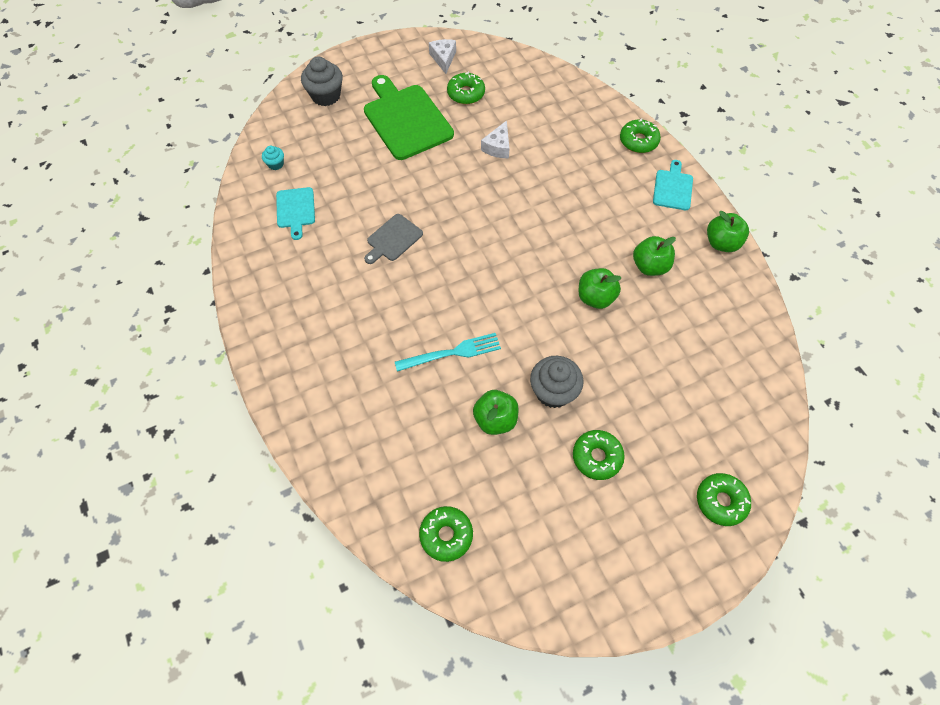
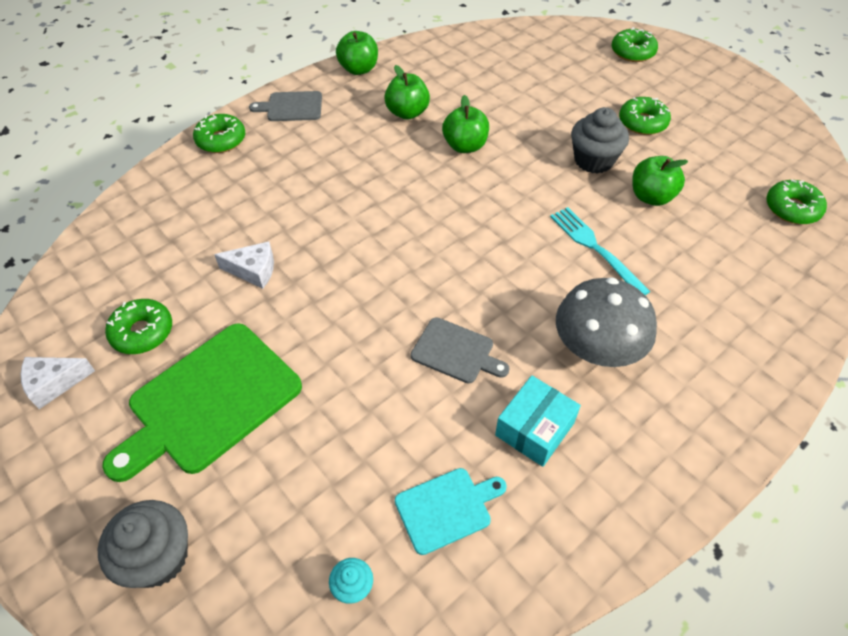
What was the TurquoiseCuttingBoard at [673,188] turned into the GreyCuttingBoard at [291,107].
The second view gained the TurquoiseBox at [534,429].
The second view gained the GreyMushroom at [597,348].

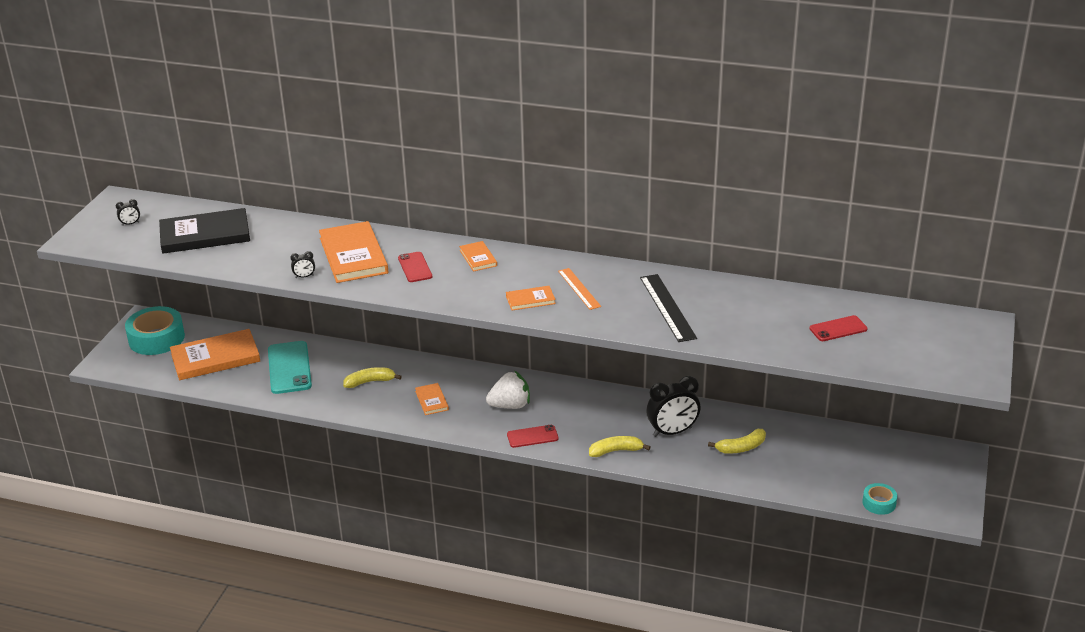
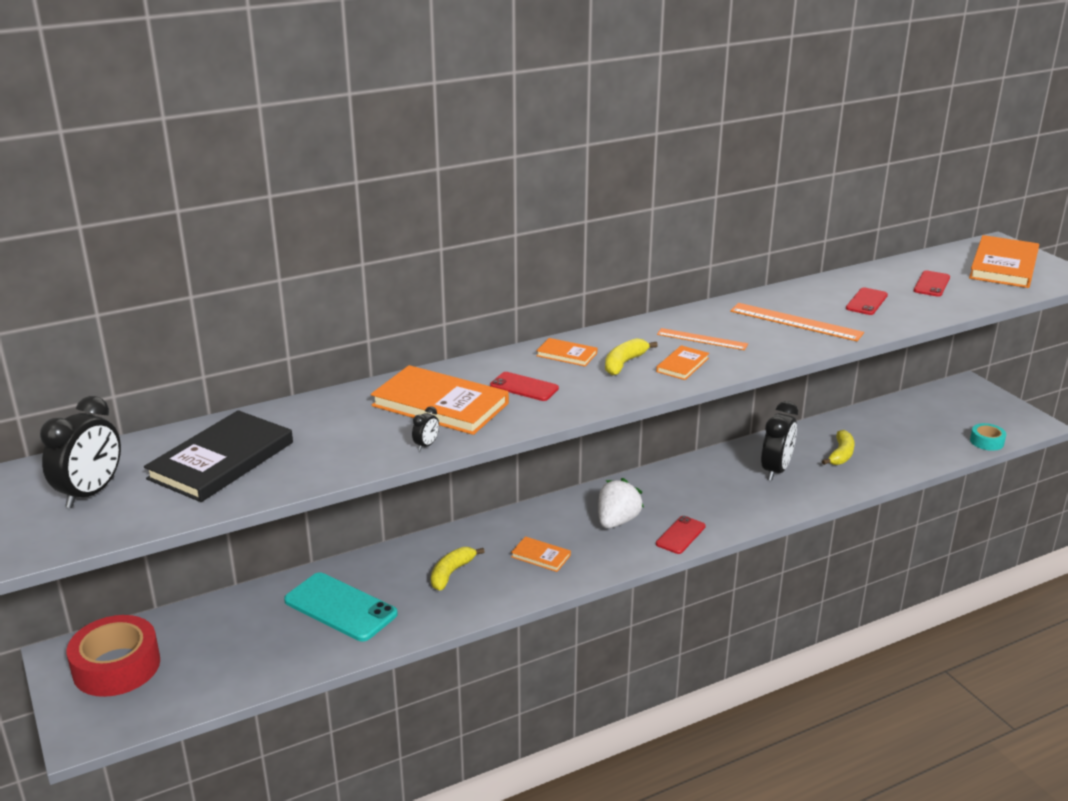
The size of the BlackClock at [130,224] changed by a factor of 2.32.
What was the TurquoiseTape at [156,338] turned into the RedTape at [116,666].
The OrangeBook ended up elsewhere, having gone from [215,358] to [1003,266].
The YellowBanana ended up elsewhere, having gone from [616,451] to [624,363].
What was the BlackRuler at [667,307] turned into the OrangeRuler at [795,322].
The second view gained the RedPhone at [866,302].

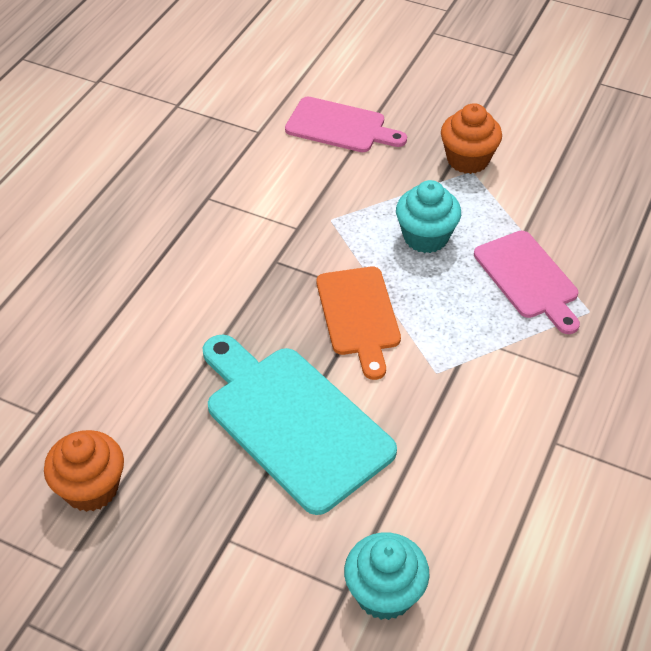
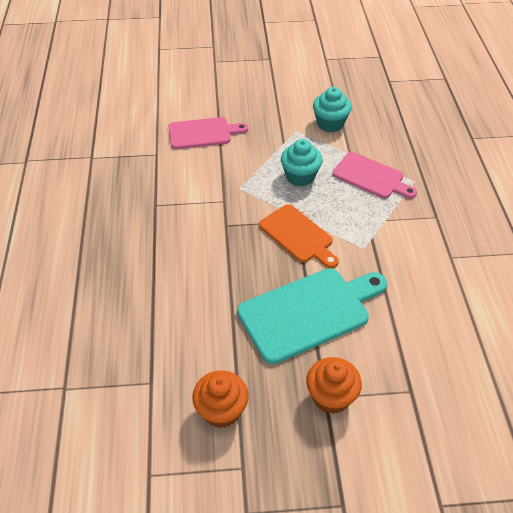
The TurquoiseCuttingBoard at [293,422] ended up facing another way, 135 degrees clockwise from before.
The TurquoiseCupcake ended up elsewhere, having gone from [384,593] to [330,123].
The OrangeCupcake ended up elsewhere, having gone from [468,159] to [331,397].

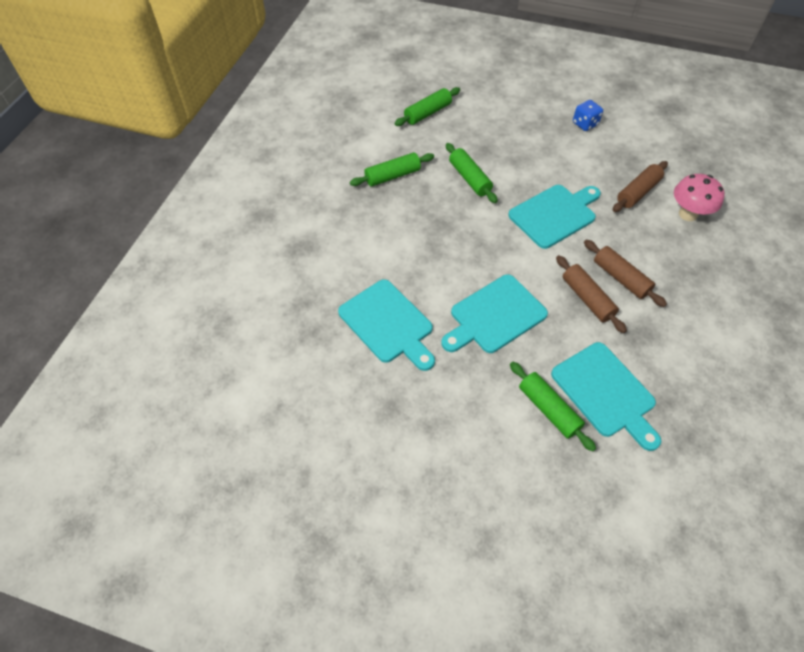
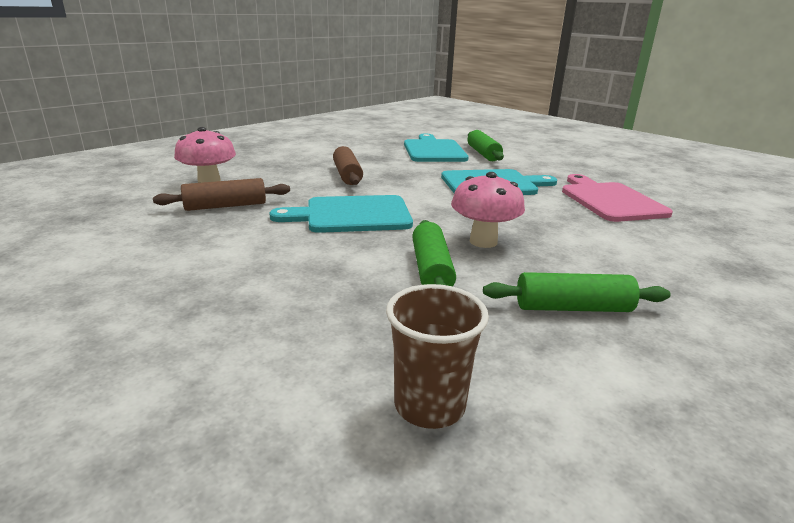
What was the TurquoiseCuttingBoard at [388,324] turned into the PinkCuttingBoard at [610,200].
Where the GreenRollingPin stood at [427,113], the BrownCup came to stand at [429,405].
The second view lost the BrownRollingPin at [587,298].
The second view lost the BlueDice at [585,124].
The second view gained the PinkMushroom at [483,241].

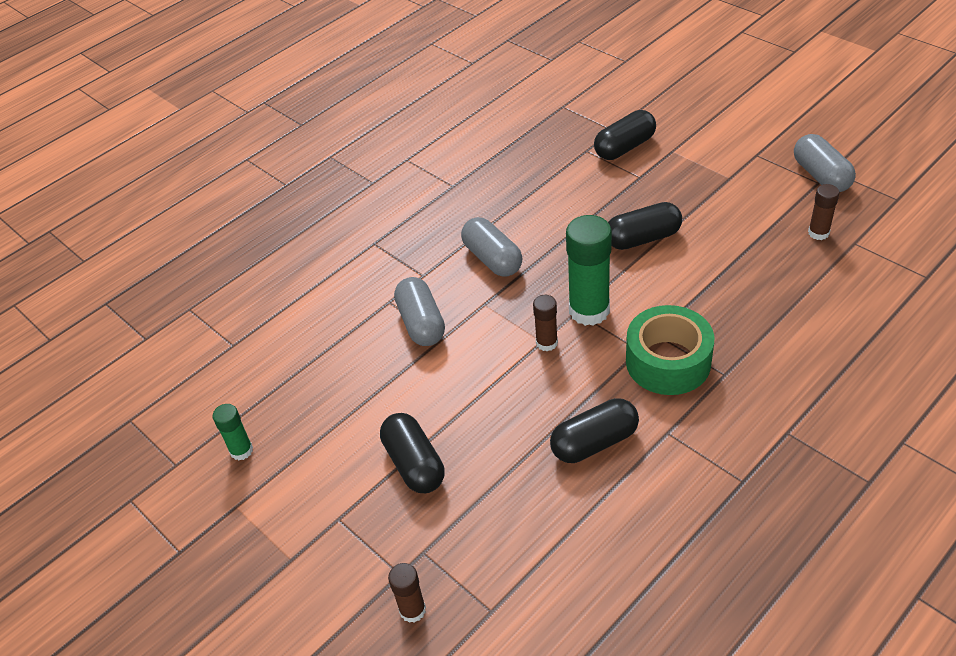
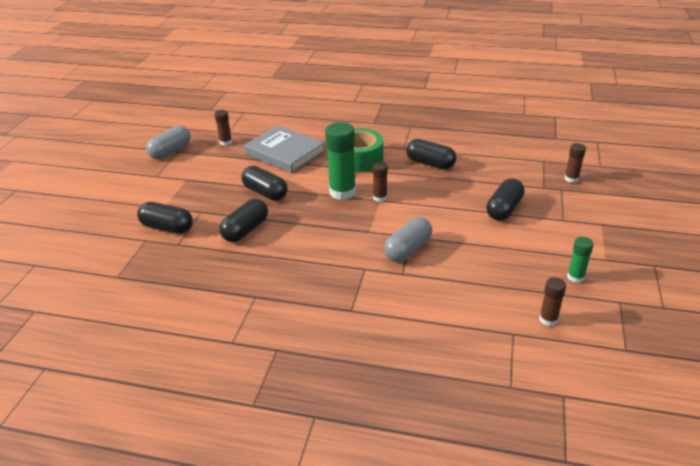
The second view lost the GreyCapsule at [492,259].
The second view gained the BlackCapsule at [245,230].
The second view gained the GreyBook at [285,153].
The second view gained the BrownGlueStick at [548,319].

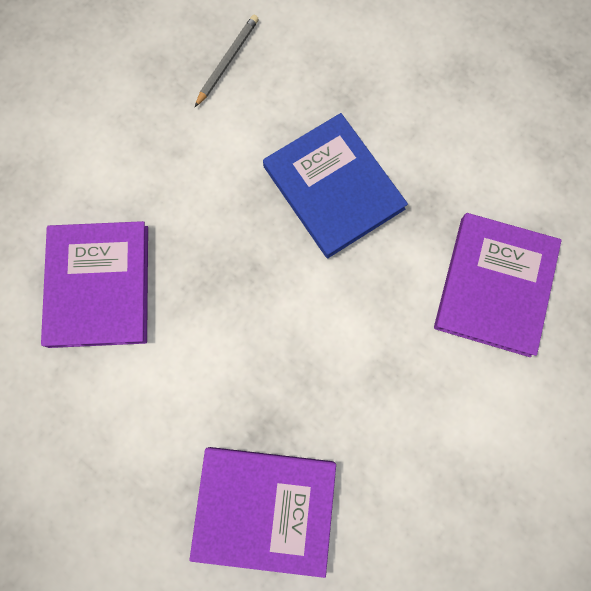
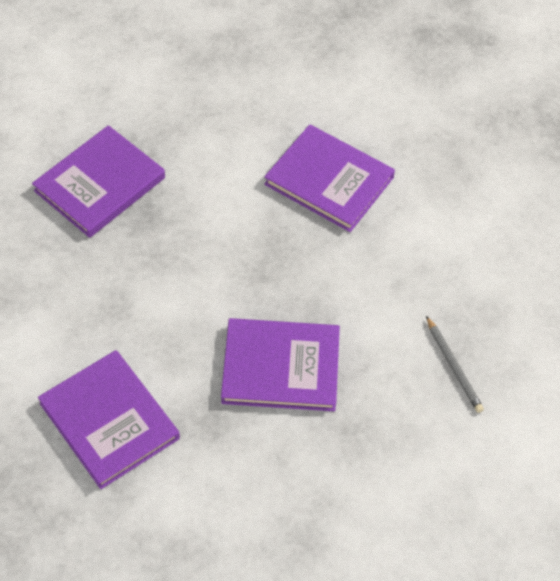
What was the BlueBook at [333,187] turned into the PurpleBook at [281,367].

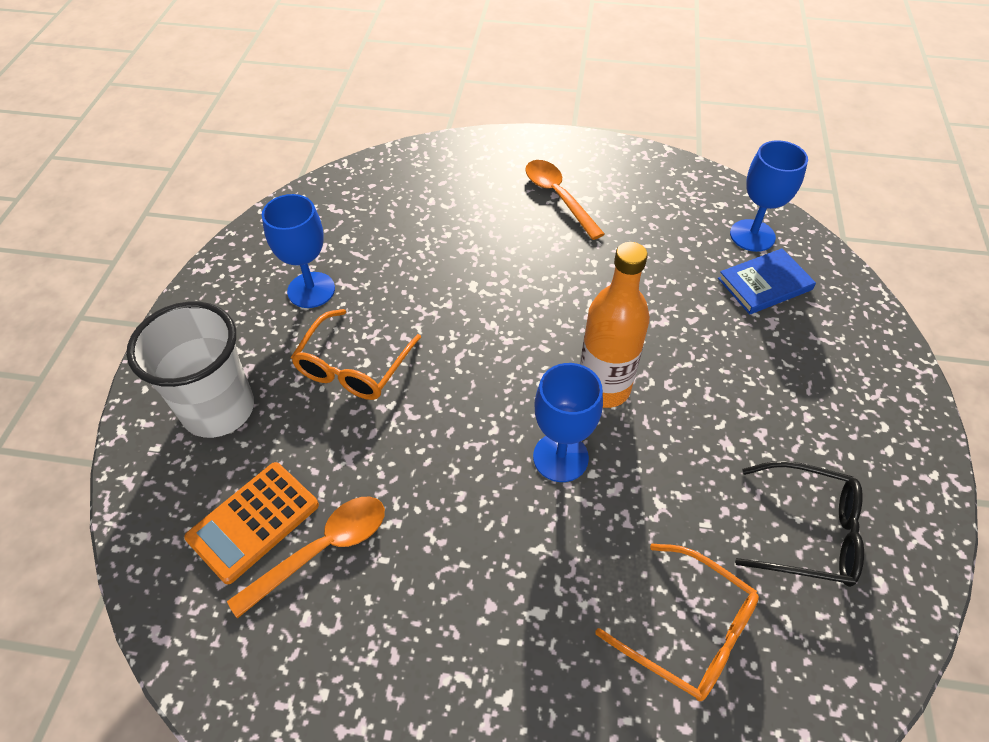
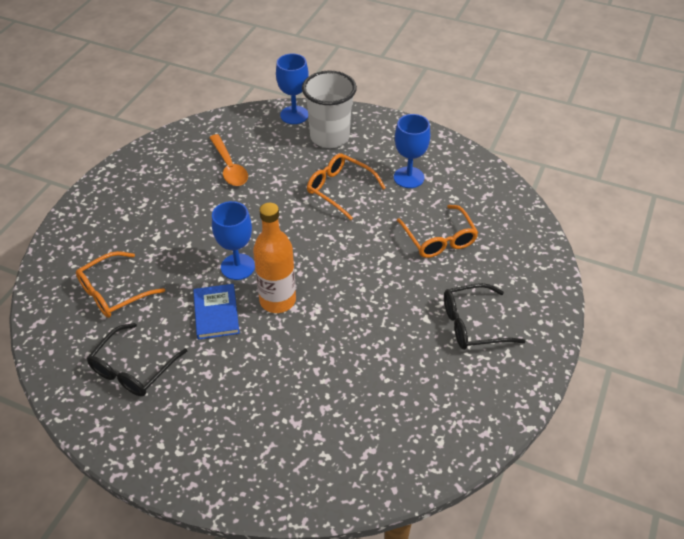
The second view lost the OrangeCalculator at [253,522].
Where the OrangeSpoon stood at [558,197], the BlackGlasses came to stand at [473,324].
The BlueBook ended up elsewhere, having gone from [764,284] to [216,313].
The BlueGoblet ended up elsewhere, having gone from [752,235] to [294,115].
The second view gained the OrangeGlasses at [439,239].

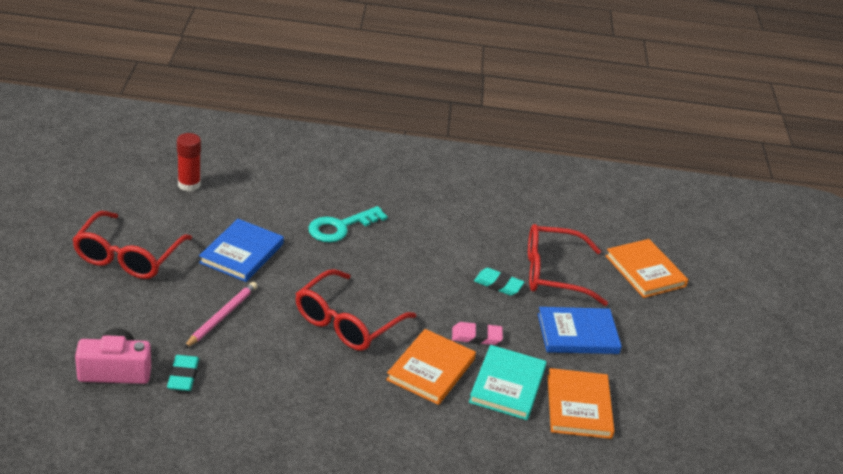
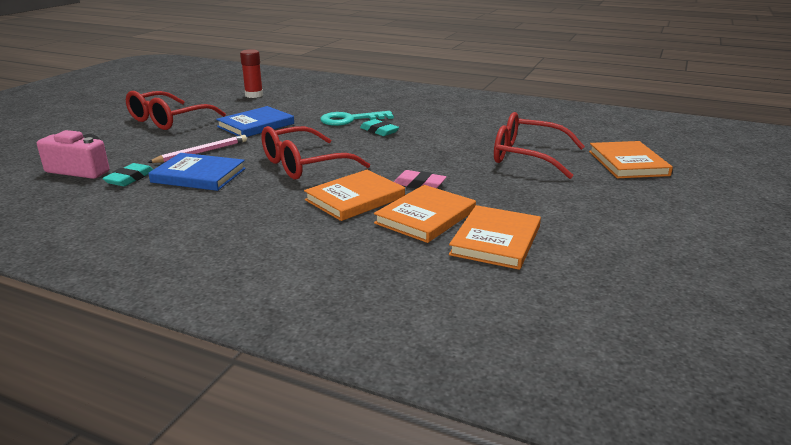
What was the TurquoiseBook at [507,385] turned into the OrangeBook at [425,217].
The TurquoiseEraser ended up elsewhere, having gone from [498,284] to [379,131].
The BlueBook ended up elsewhere, having gone from [578,334] to [198,175].

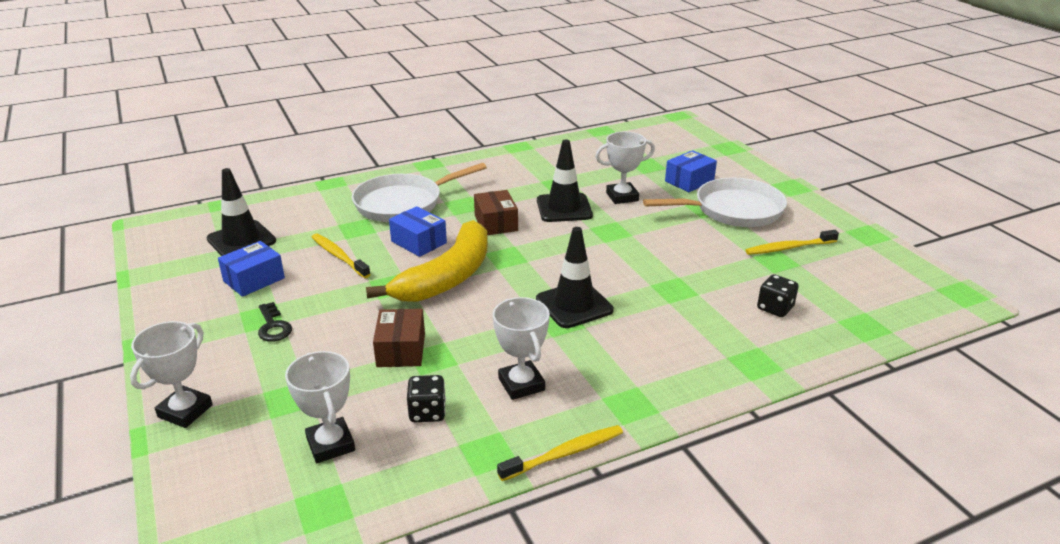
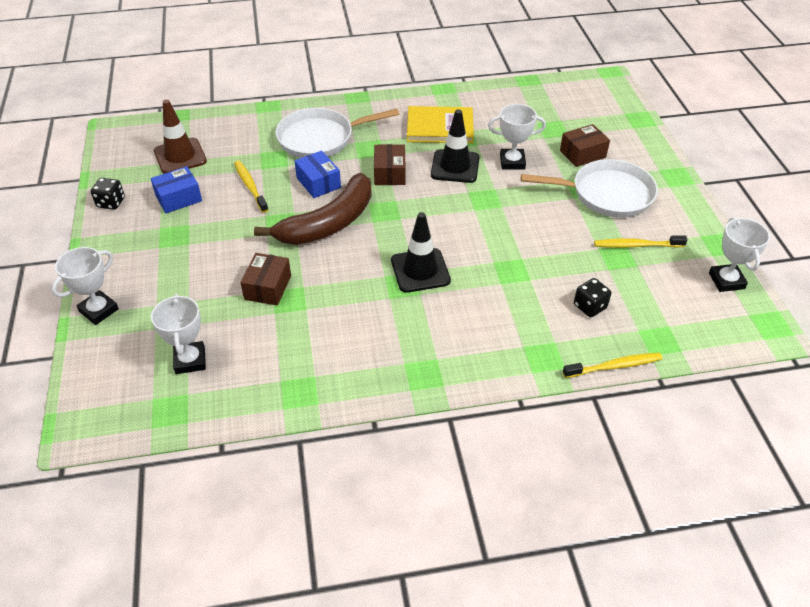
What was the BlackTrafficCone at [241,240] turned into the BrownTrafficCone at [180,156].
The second view lost the BlackKey at [273,326].
What was the YellowBanana at [447,277] turned into the BrownBanana at [329,223].
The BlackDice ended up elsewhere, having gone from [427,412] to [111,202].
The WhiteTrophy ended up elsewhere, having gone from [521,384] to [726,281].
The YellowToothbrush ended up elsewhere, having gone from [565,454] to [614,366].
What was the BlueBox at [689,181] turned into the BrownBox at [582,154].
The second view gained the YellowBook at [440,127].

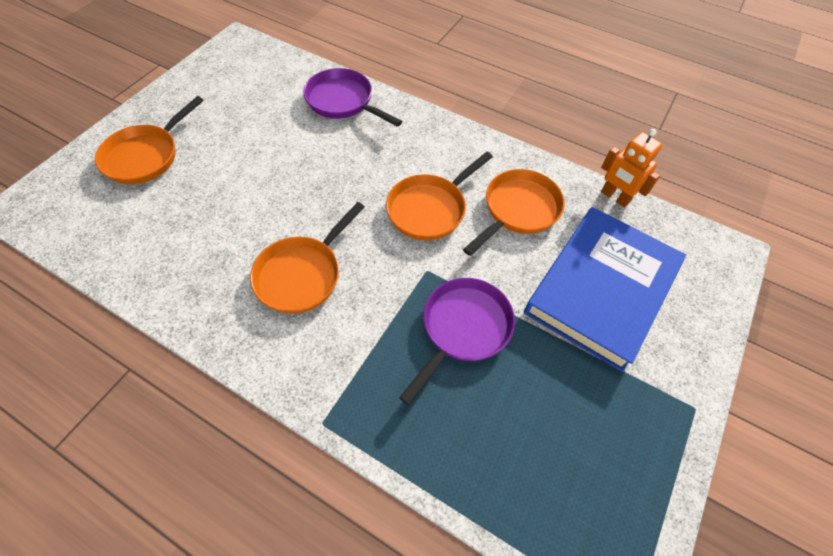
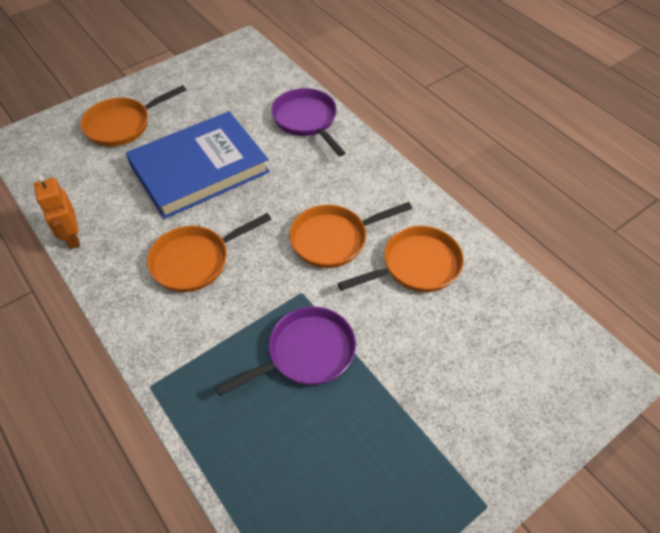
The BlueBook ended up elsewhere, having gone from [601,289] to [199,169].
The OrangeRobot ended up elsewhere, having gone from [614,197] to [72,238].

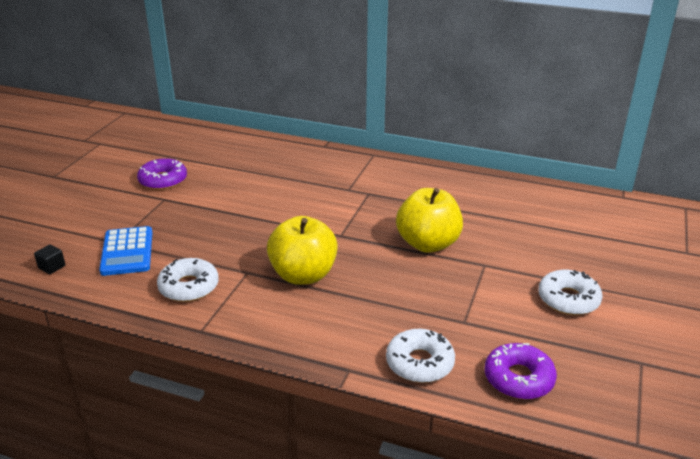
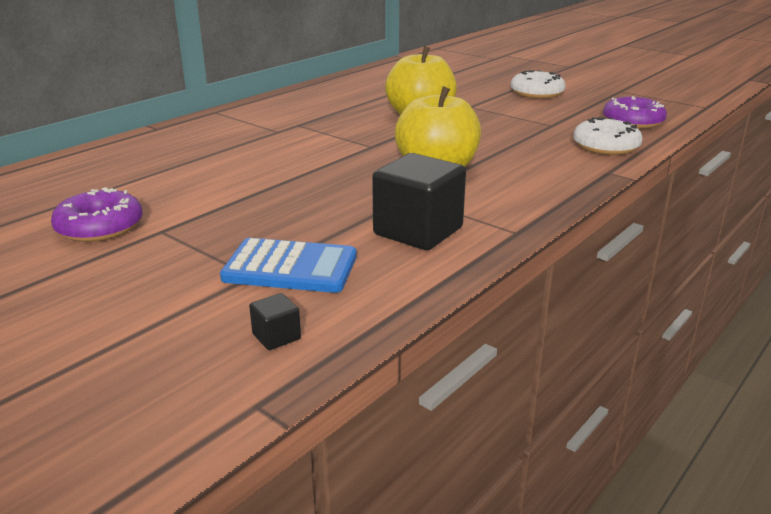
Where the WhiteDonut stood at [189,287], the BlackCube came to stand at [418,231].

